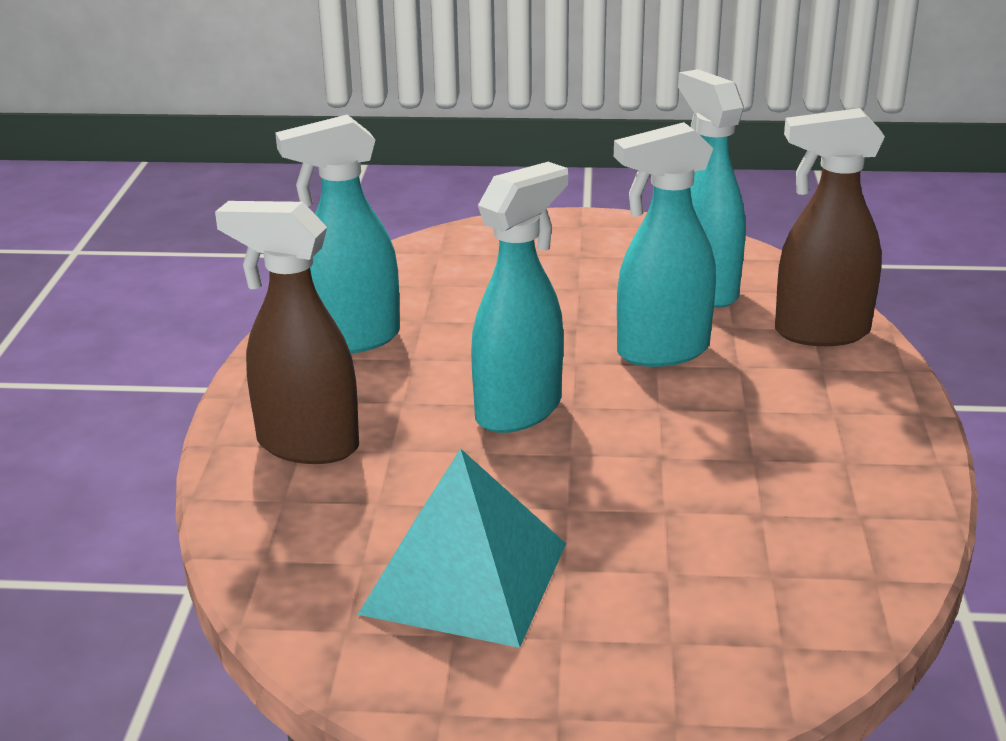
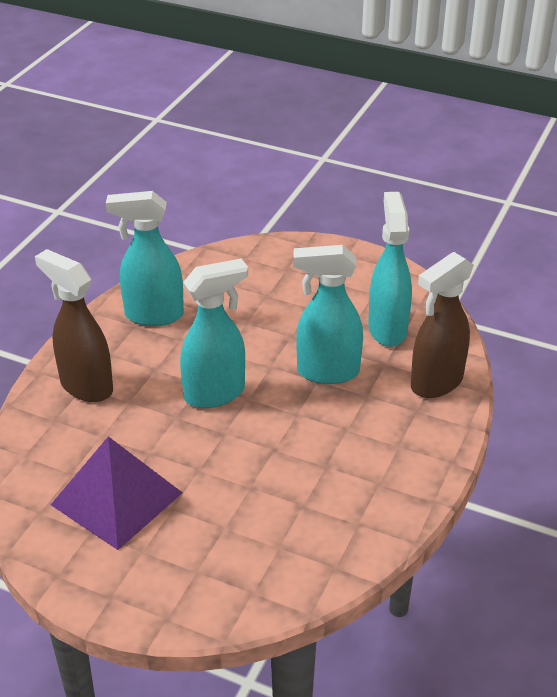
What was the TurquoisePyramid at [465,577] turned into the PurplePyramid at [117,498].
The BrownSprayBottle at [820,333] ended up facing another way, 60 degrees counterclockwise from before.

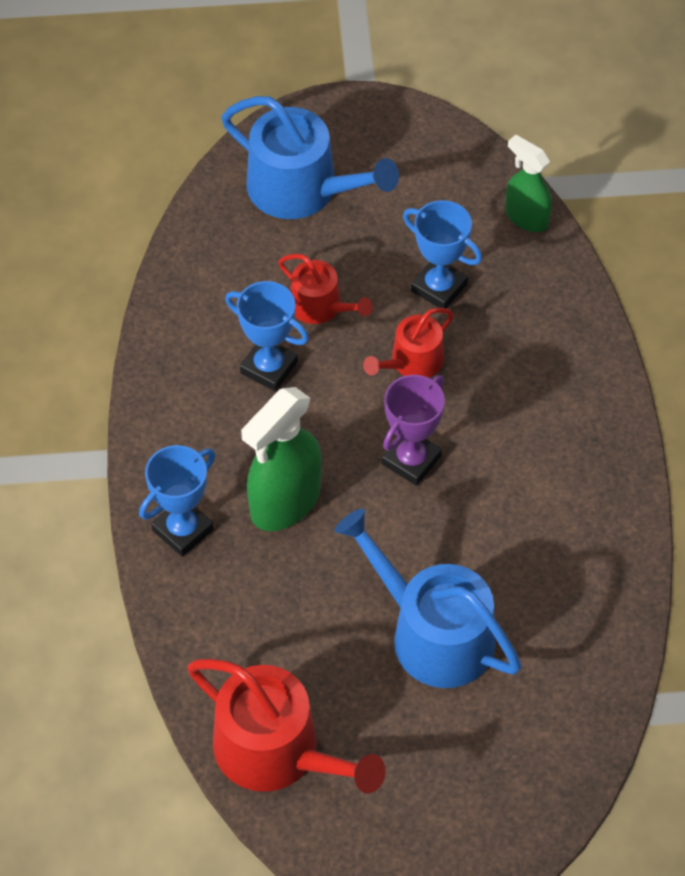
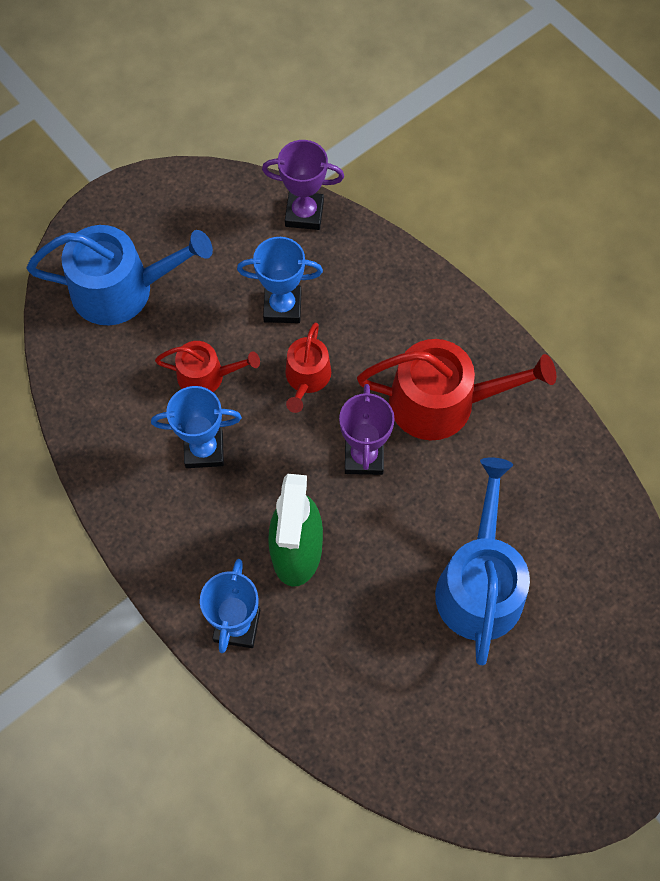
The RedWateringCan ended up elsewhere, having gone from [277,751] to [443,402].
The BlueWateringCan at [432,633] ended up facing another way, 90 degrees clockwise from before.
Where the GreenSprayBottle stood at [526,217], the PurpleTrophy came to stand at [304,213].

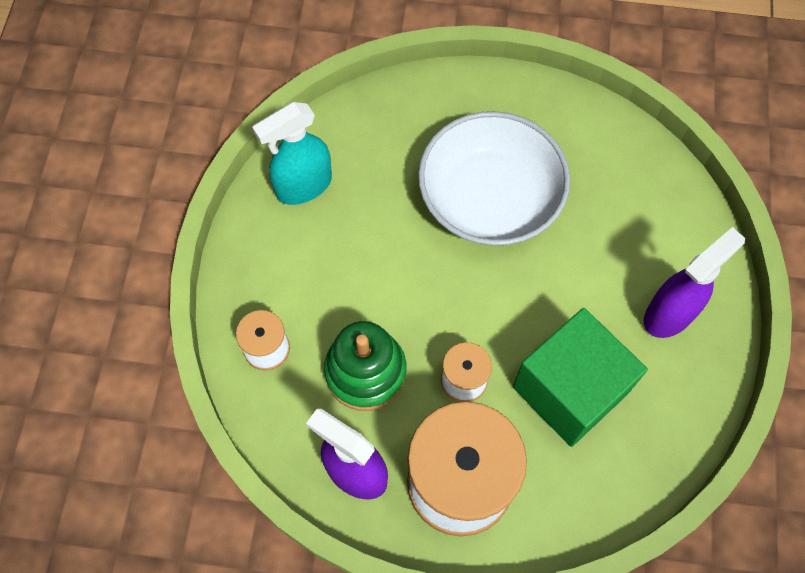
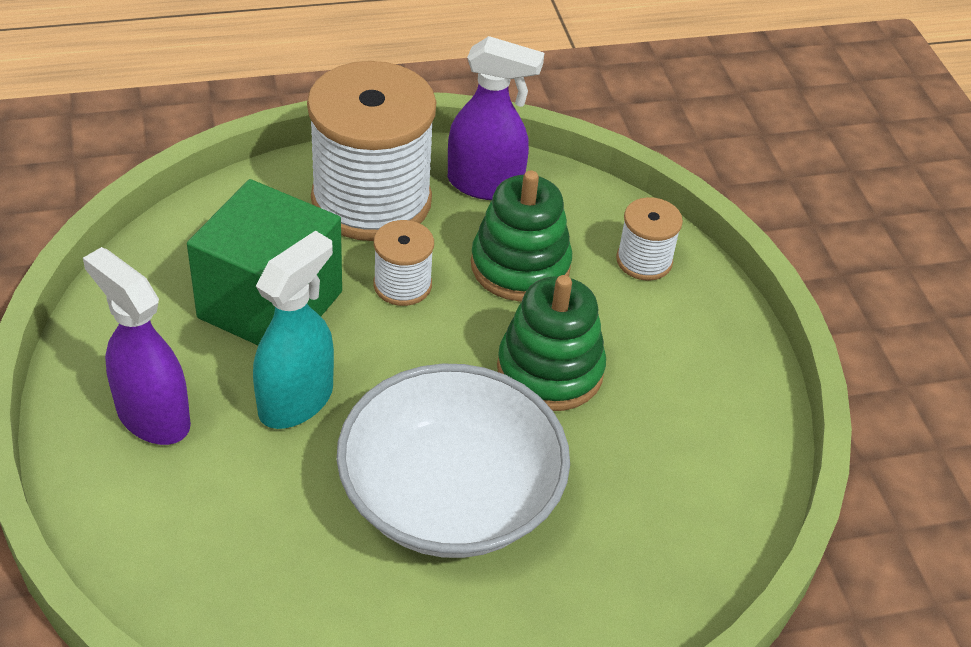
The TurquoiseSprayBottle ended up elsewhere, having gone from [303,186] to [296,400].
The PurpleSprayBottle at [670,313] ended up facing another way, 105 degrees clockwise from before.
The second view gained the GreenStackingToy at [550,370].

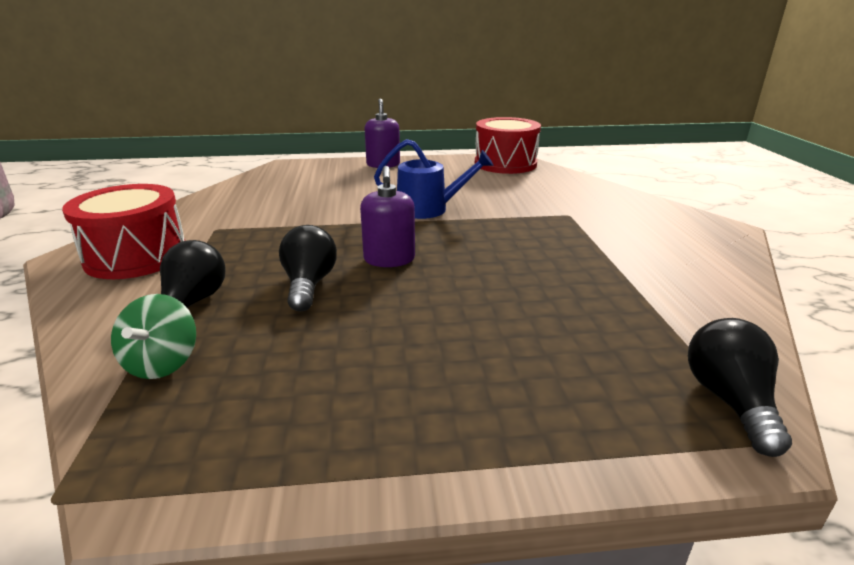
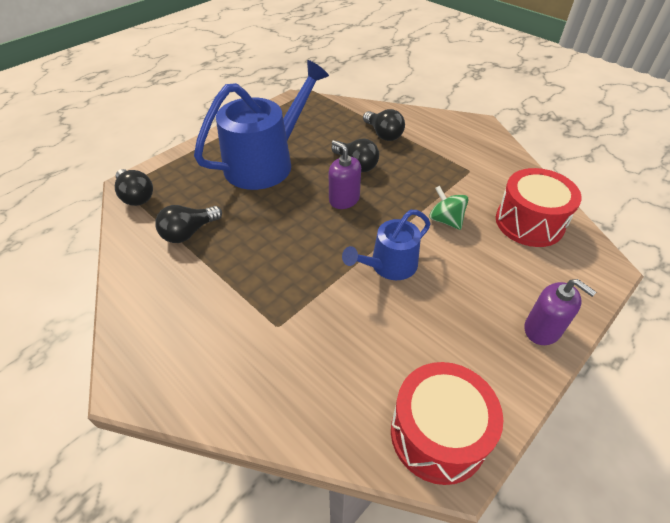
The RedDrum ended up elsewhere, having gone from [136,256] to [529,222].
The GreenSpinningTop ended up elsewhere, having gone from [162,363] to [445,220].
The second view gained the BlackLightBulb at [189,232].
The second view gained the BlueWateringCan at [265,163].

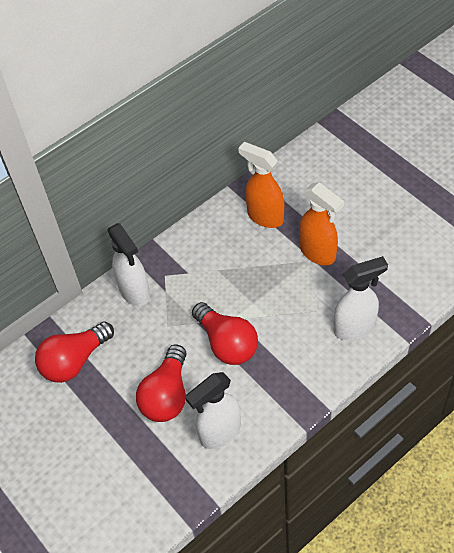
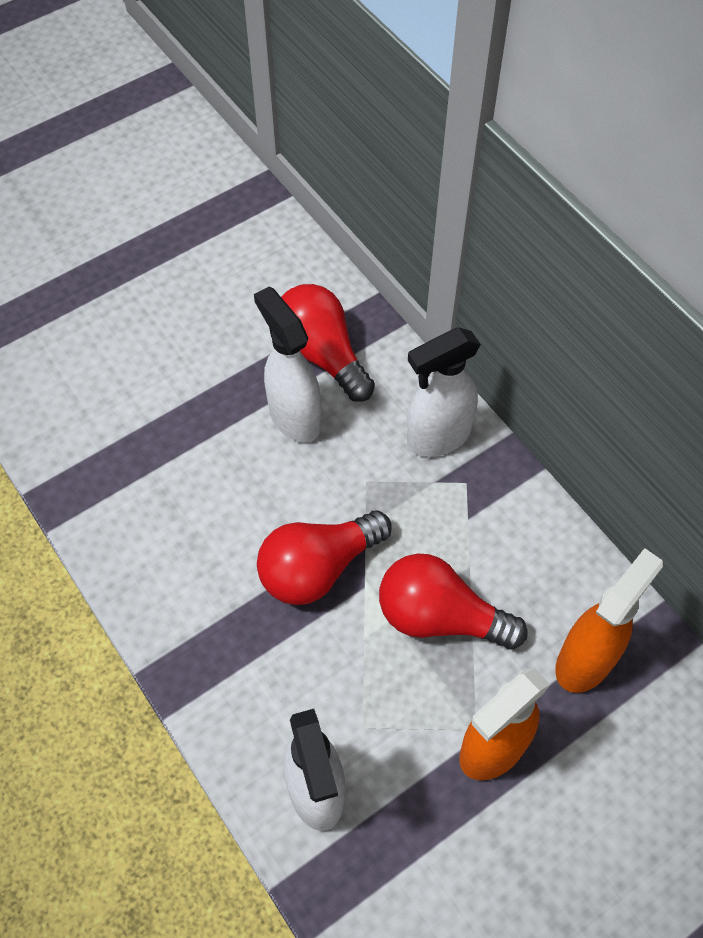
The RedLightBulb ended up elsewhere, having gone from [167,395] to [439,617].
The WhiteSprayBottle ended up elsewhere, having gone from [220,433] to [294,417].

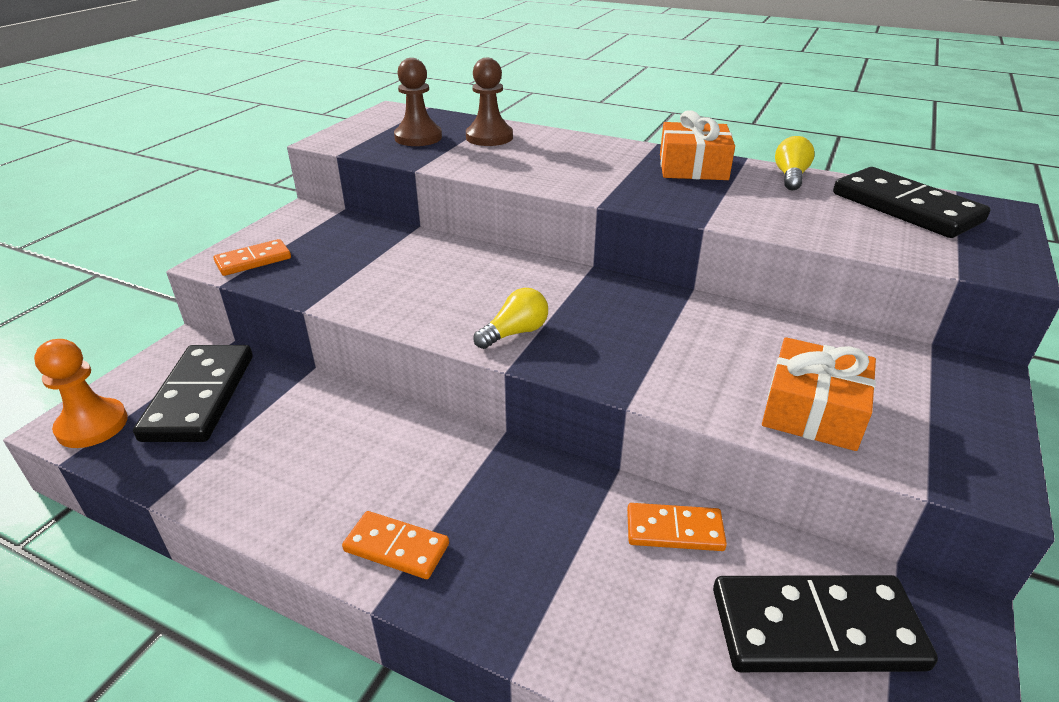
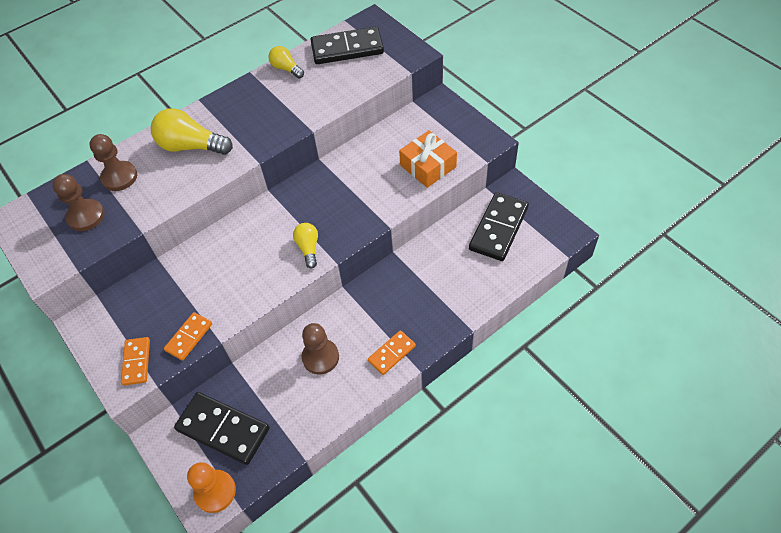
The OrangeDomino ended up elsewhere, having gone from [674,530] to [189,337].
The second view lost the OrangeGift at [693,167].
The second view gained the YellowLightBulb at [191,146].
The second view gained the BrownPawn at [320,357].

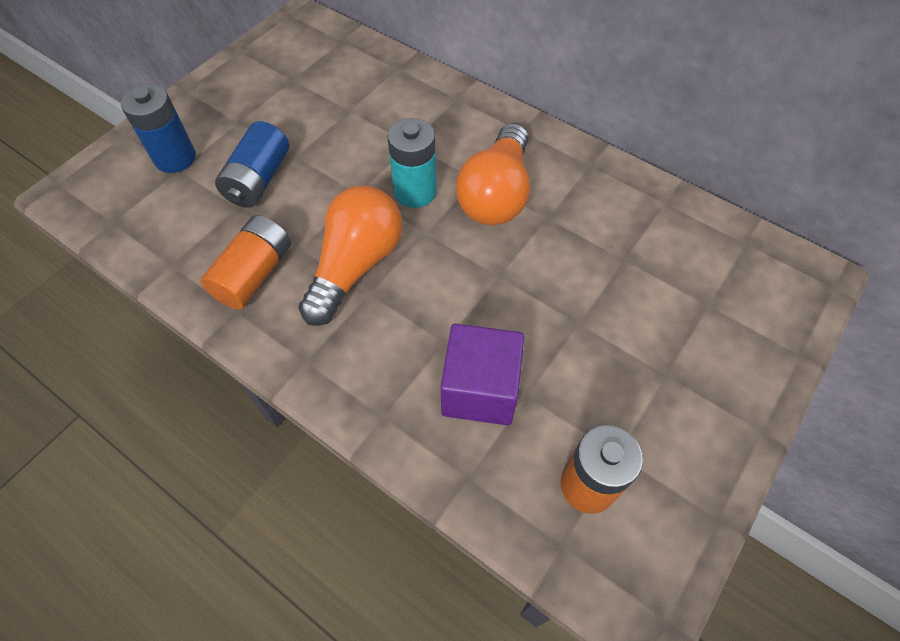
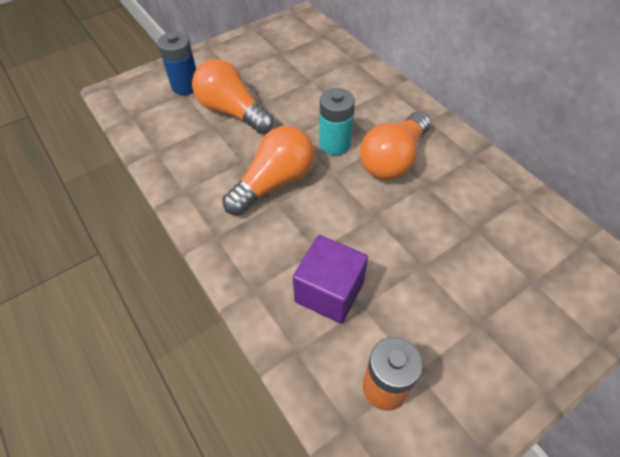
The second view lost the OrangeBattery at [254,274].
Where the BlueBattery stood at [258,180], the OrangeLightBulb came to stand at [232,111].

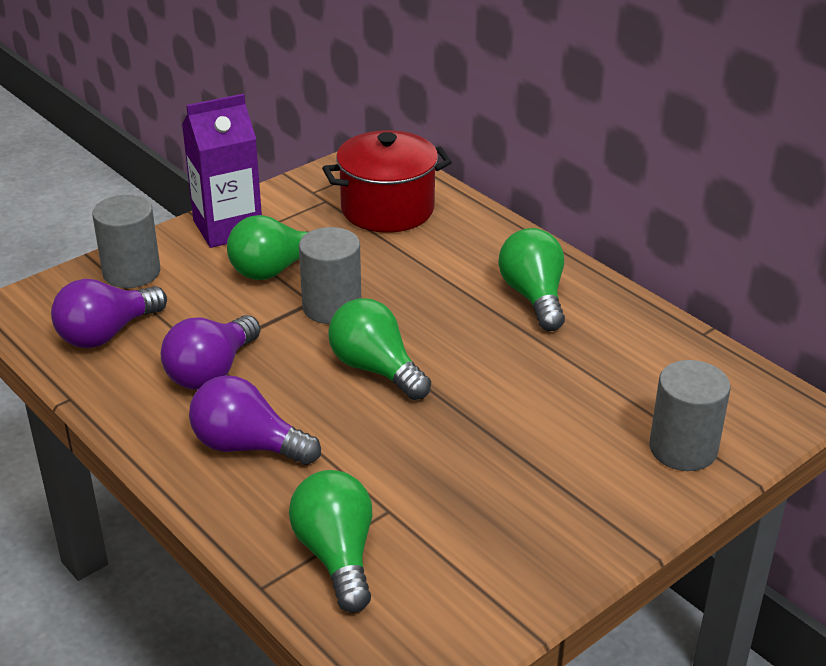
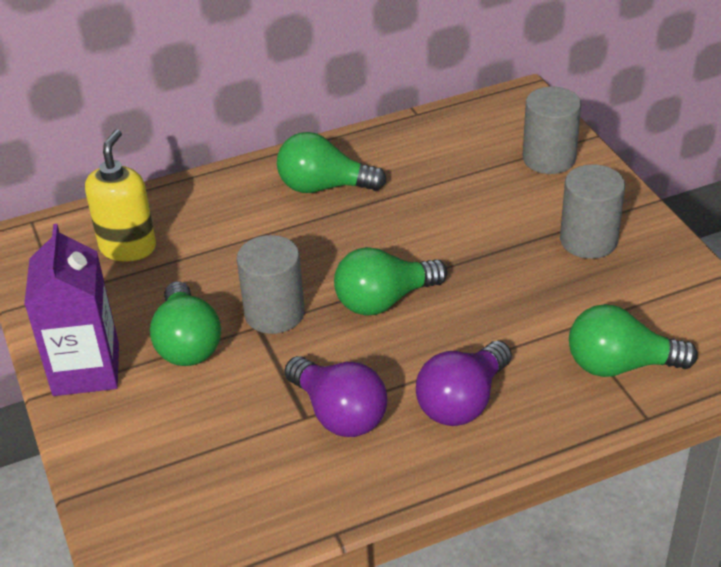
The second view lost the PurpleLightBulb at [106,333].
The GreyCylinder ended up elsewhere, having gone from [131,272] to [588,240].
Where the RedPot stood at [387,209], the YellowSoapDispenser came to stand at [128,247].

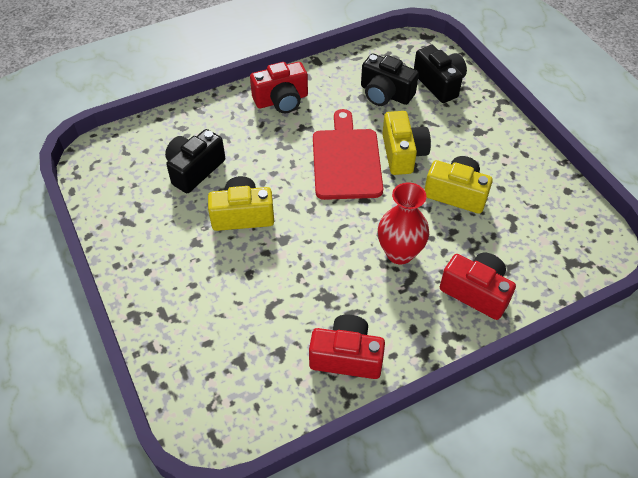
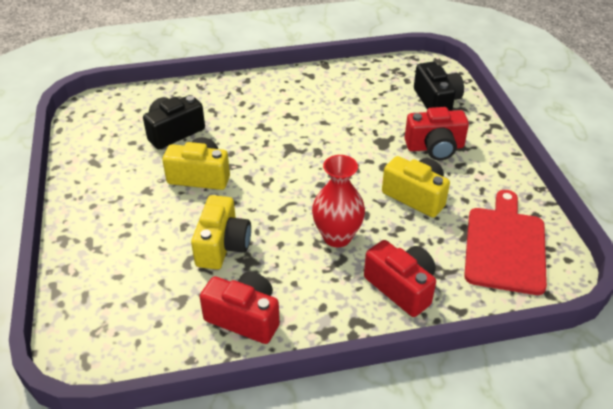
The RedCamera ended up elsewhere, having gone from [281,100] to [435,147].
The RedCuttingBoard ended up elsewhere, having gone from [346,160] to [505,246].
The second view lost the BlackCamera at [385,94].
The YellowCamera ended up elsewhere, having gone from [403,153] to [222,245].

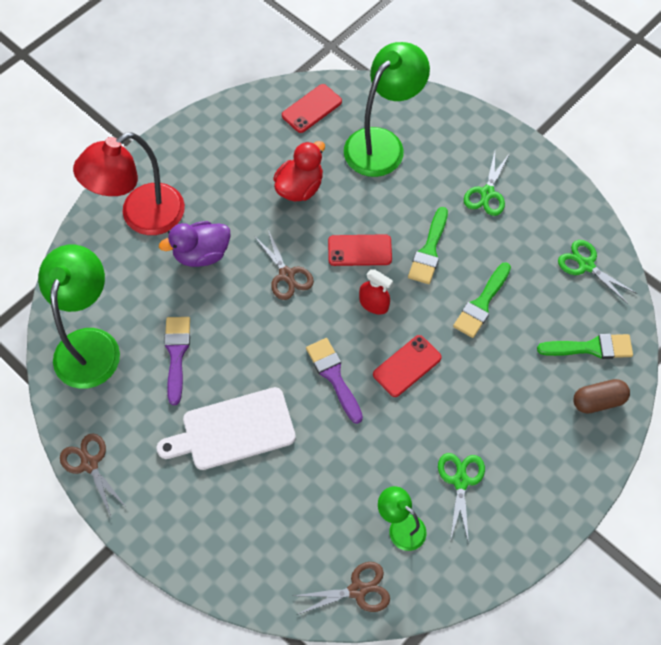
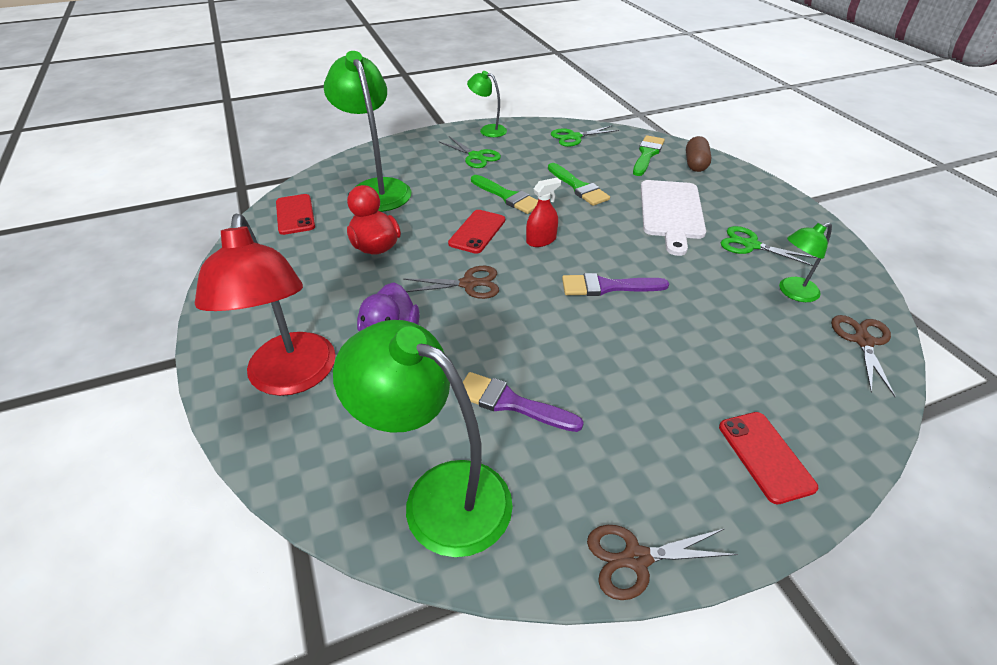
The WhiteCuttingBoard ended up elsewhere, having gone from [233,430] to [671,212].
The RedPhone ended up elsewhere, having gone from [407,366] to [765,456].
The second view gained the GreenLamp at [488,130].

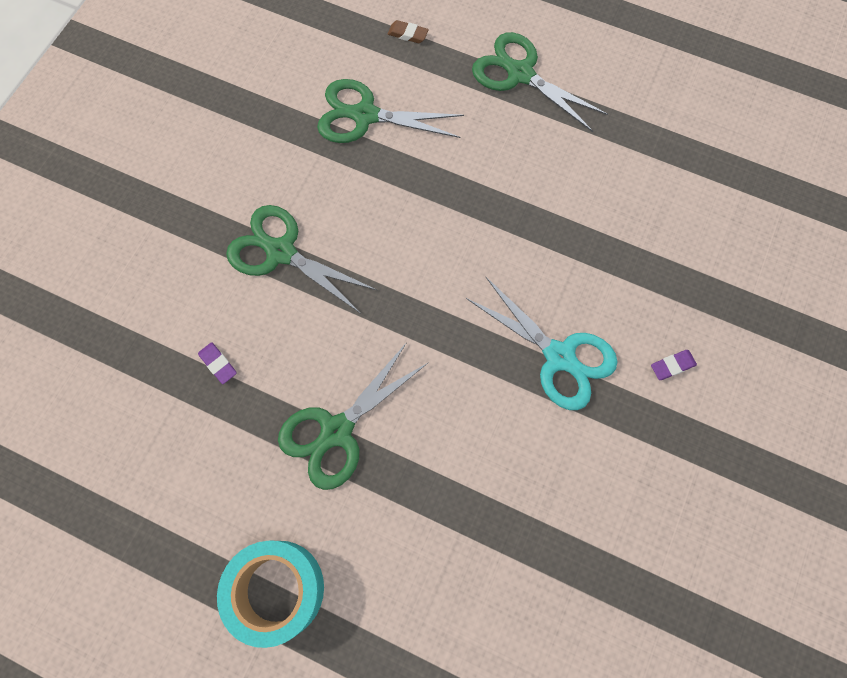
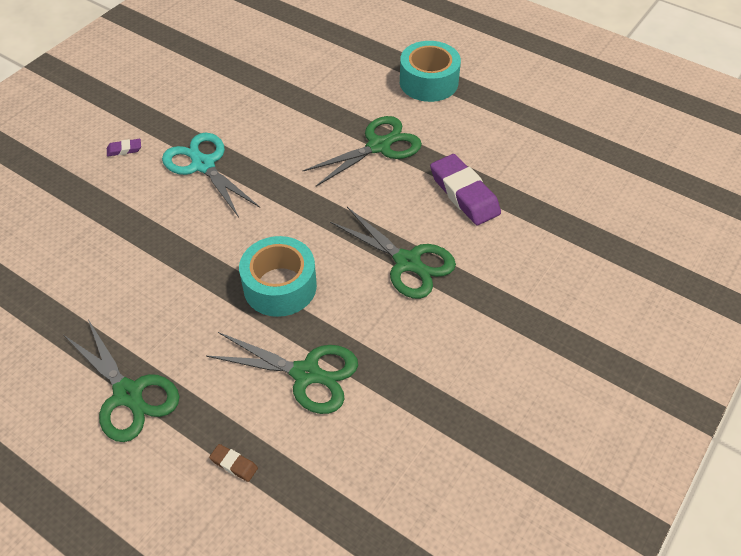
The size of the PurpleEraser at [218,364] changed by a factor of 2.26.
The second view gained the TurquoiseTape at [280,286].

